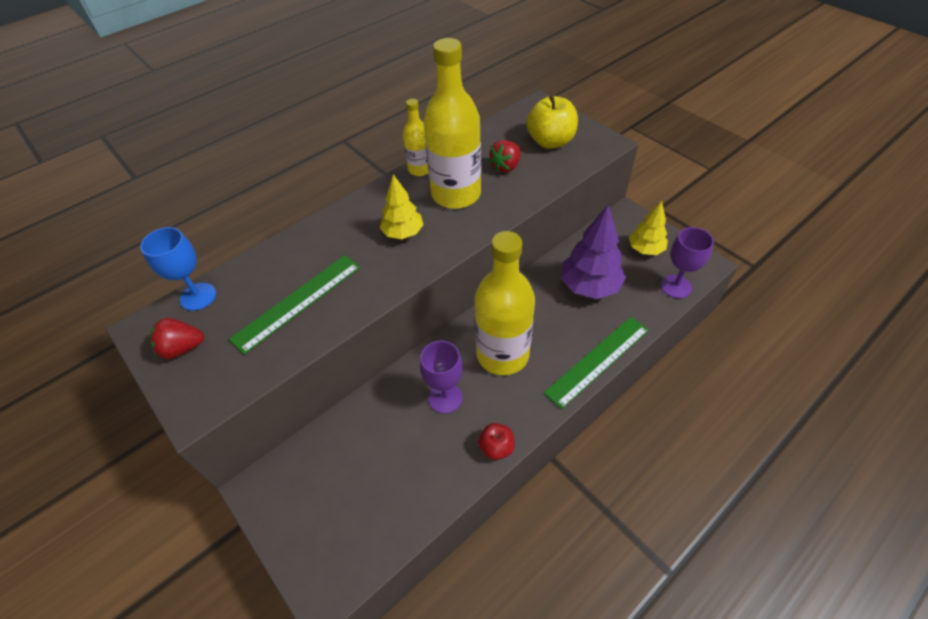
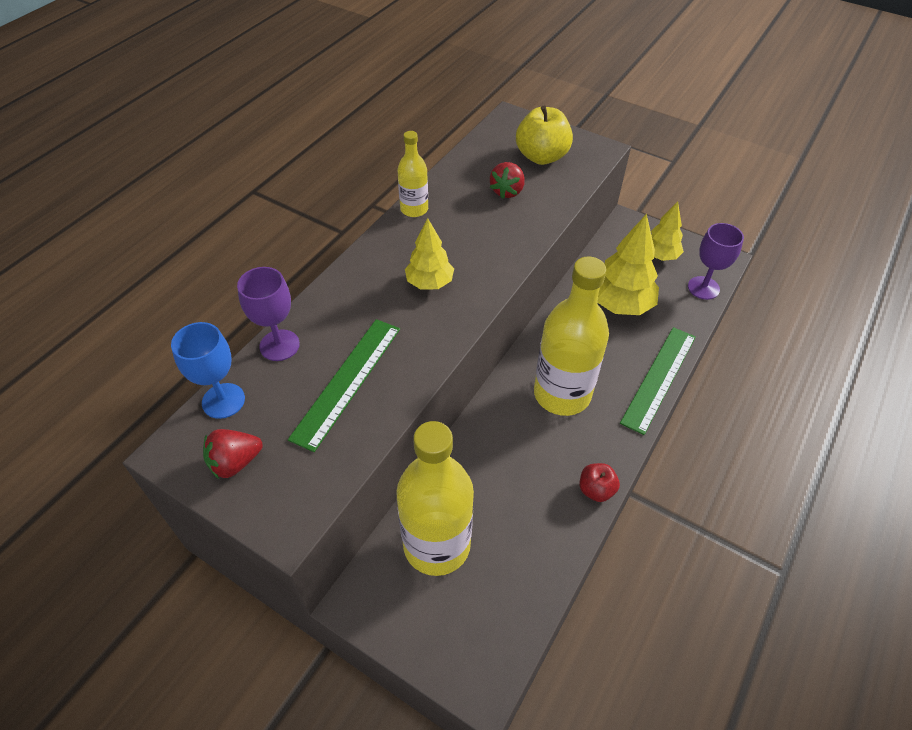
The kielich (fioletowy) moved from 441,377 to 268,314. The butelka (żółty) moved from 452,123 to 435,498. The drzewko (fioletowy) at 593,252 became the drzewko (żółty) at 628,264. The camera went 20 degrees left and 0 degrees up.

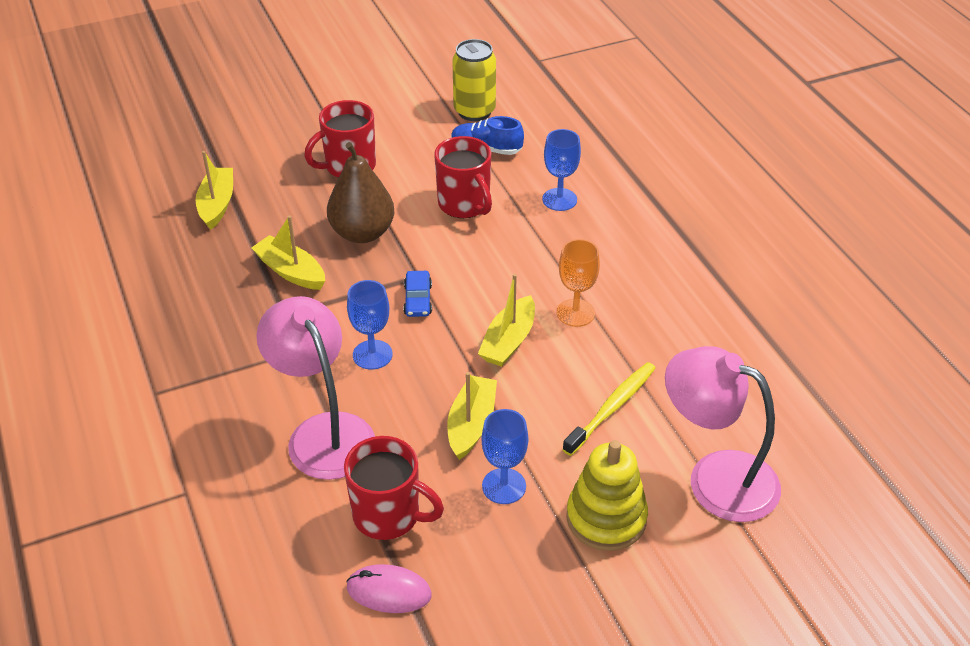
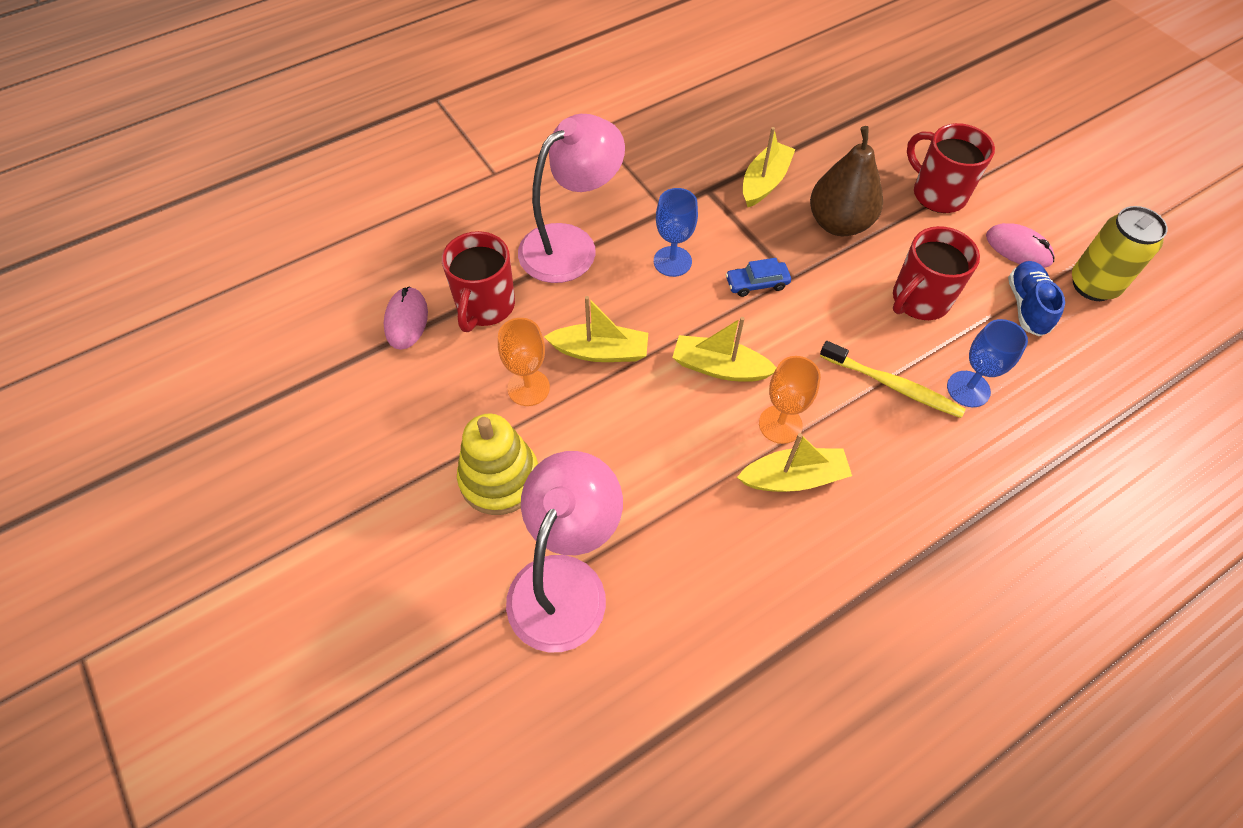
The łódka (żółty) moved from 214,190 to 794,462. The kielich (niebieski) at 504,456 became the kielich (pomarańczowy) at 524,362. The szczoteczka do zębów (żółty) moved from 609,409 to 892,379. The myszka (różowy) at 1020,245 appeared. The camera went 80 degrees right and 15 degrees up.

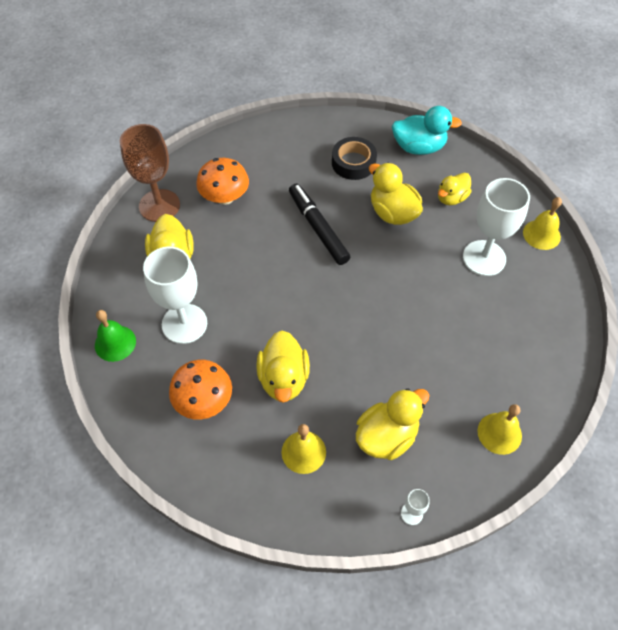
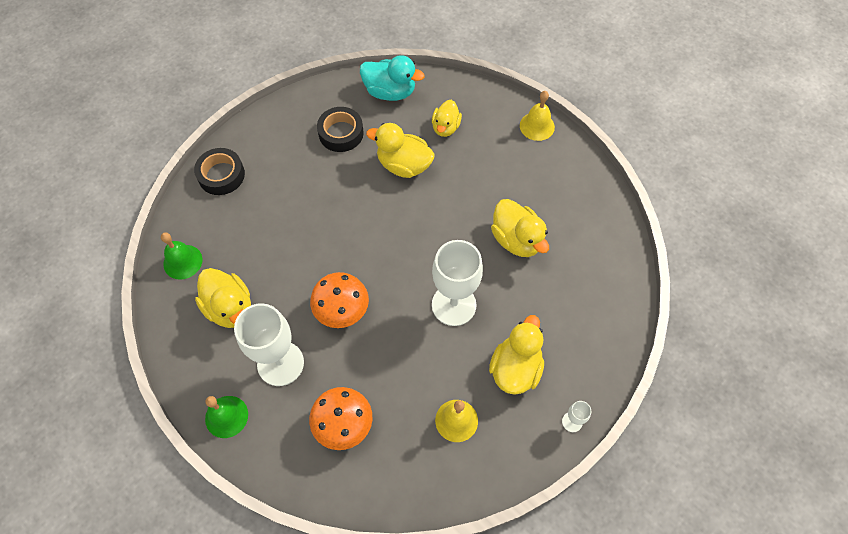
The kielich (brązowy) at 150,173 was replaced by the dzwonek (zielony) at 181,256. The grzyb (pomarańczowy) moved from 222,181 to 339,300. The kaczka (żółty) moved from 283,367 to 520,228. The flamaster (czarny) at 319,224 disappeared. The kaczka (turkusowy) at 427,130 turned 45 degrees clockwise. The kielich (biały) moved from 496,227 to 457,283. The dzwonek (żółty) at 499,429 disappeared. The taśma klejąca (czarny) at 219,171 appeared. The camera went 30 degrees left and 5 degrees up.

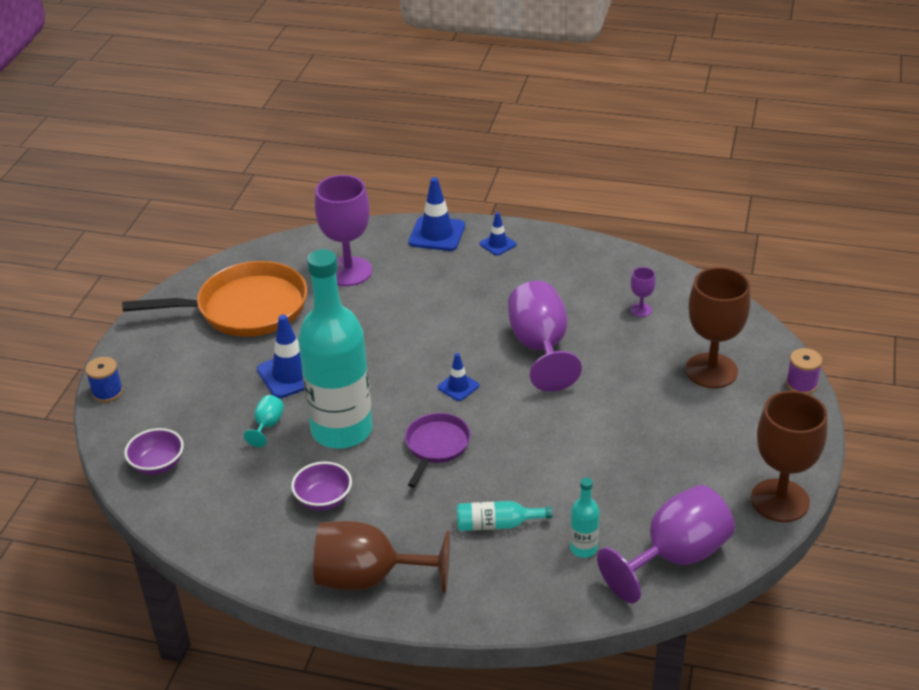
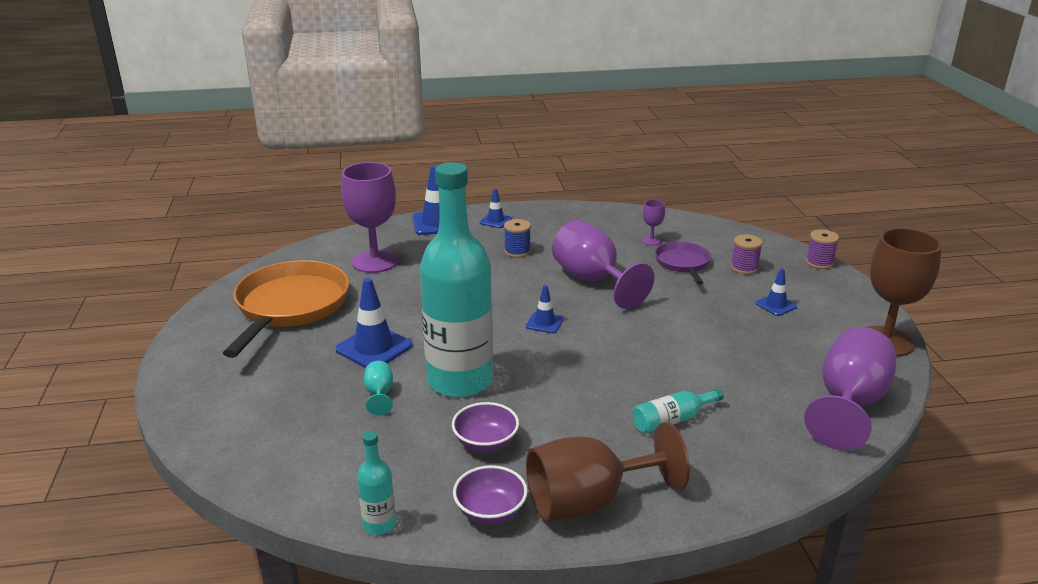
The szpulka (niebieski) moved from 104,379 to 517,238. The patelnia (pomarańczowy) at 214,299 turned 45 degrees counterclockwise. The miska (fioletowy) moved from 154,451 to 490,495. The patelnia (fioletowy) moved from 438,450 to 683,262. The butelka (turkusowy) moved from 585,517 to 376,483. The kielich (brązowy) at 718,327 was replaced by the szpulka (fioletowy) at 747,254. The pachołek (niebieski) at 776,292 appeared. The camera went 25 degrees left and 10 degrees down.

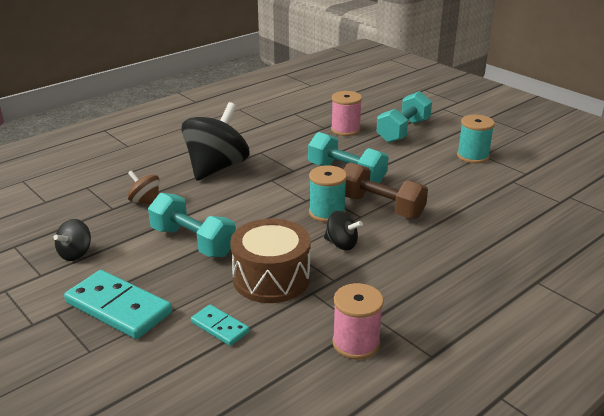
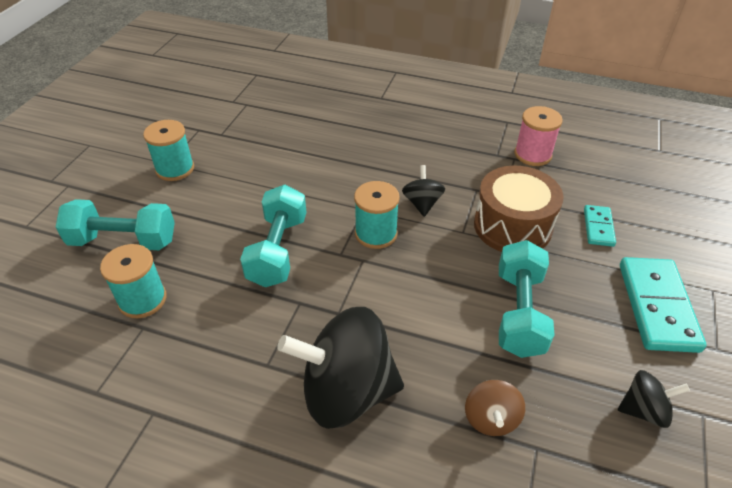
The szpulka (różowy) at 346,113 became the szpulka (turkusowy) at 133,281. The hantel (brązowy) at 385,190 disappeared. The camera went 120 degrees left and 15 degrees up.

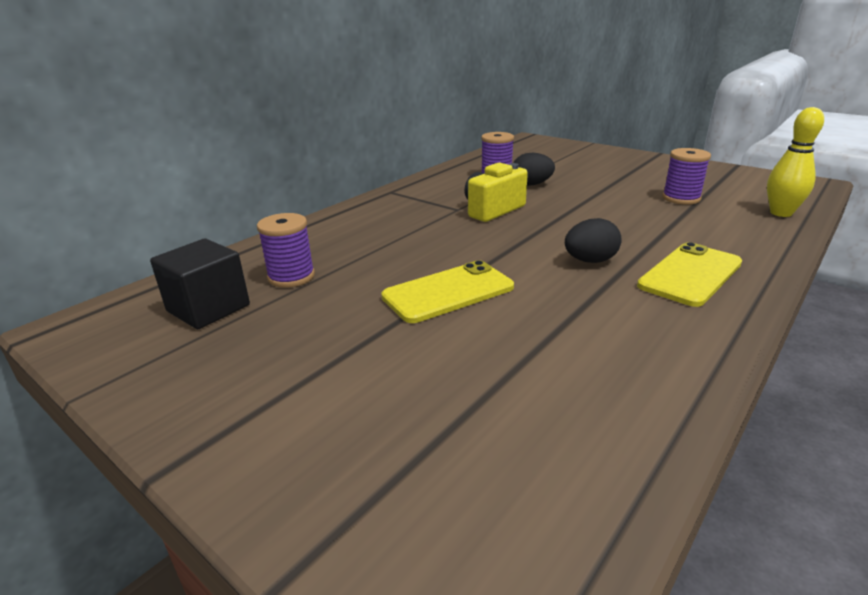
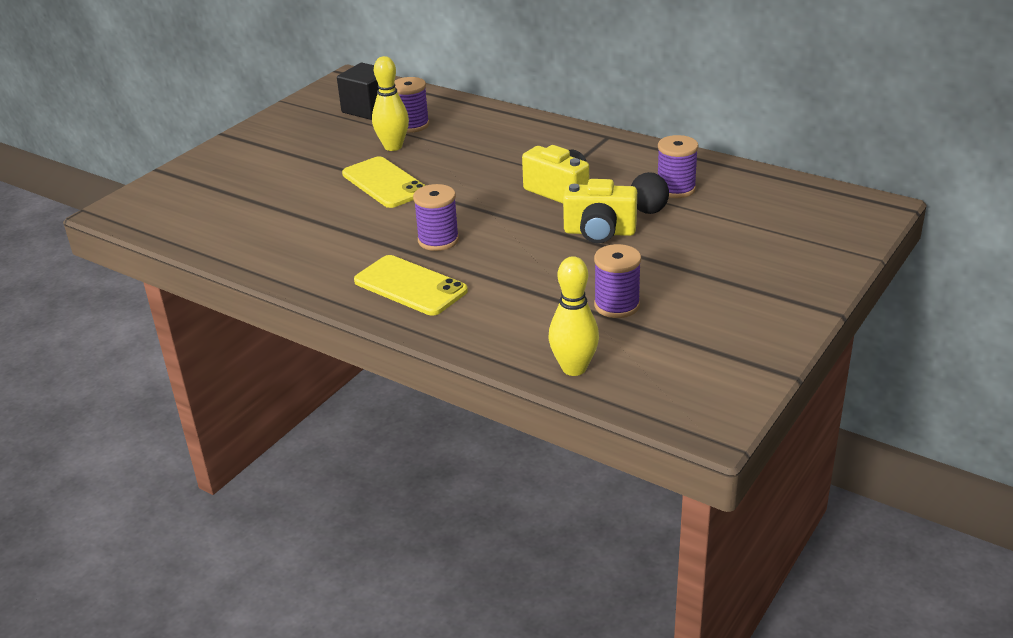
The jajko (czarny) at 593,240 was replaced by the szpulka (fioletowy) at 436,217. The kręgiel (żółty) at 390,103 appeared. The aparat fotograficzny (żółty) at 600,211 appeared. The camera went 85 degrees right and 5 degrees up.

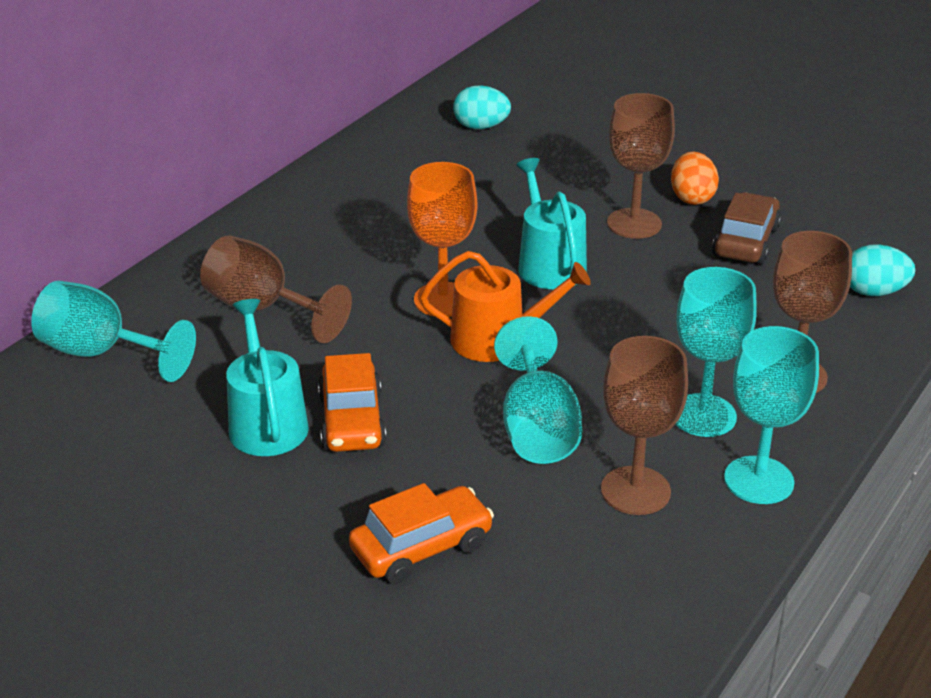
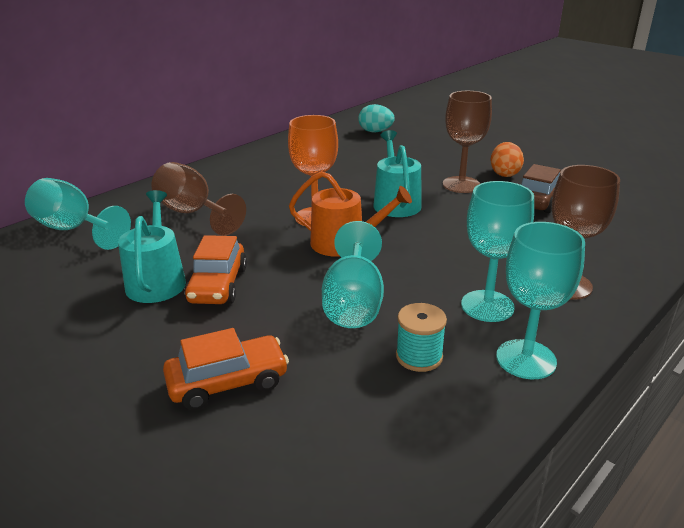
The kielich (brązowy) at 644,425 was replaced by the szpulka (turkusowy) at 421,337. The jajko (turkusowy) at 882,270 disappeared. The camera went 10 degrees right and 5 degrees down.

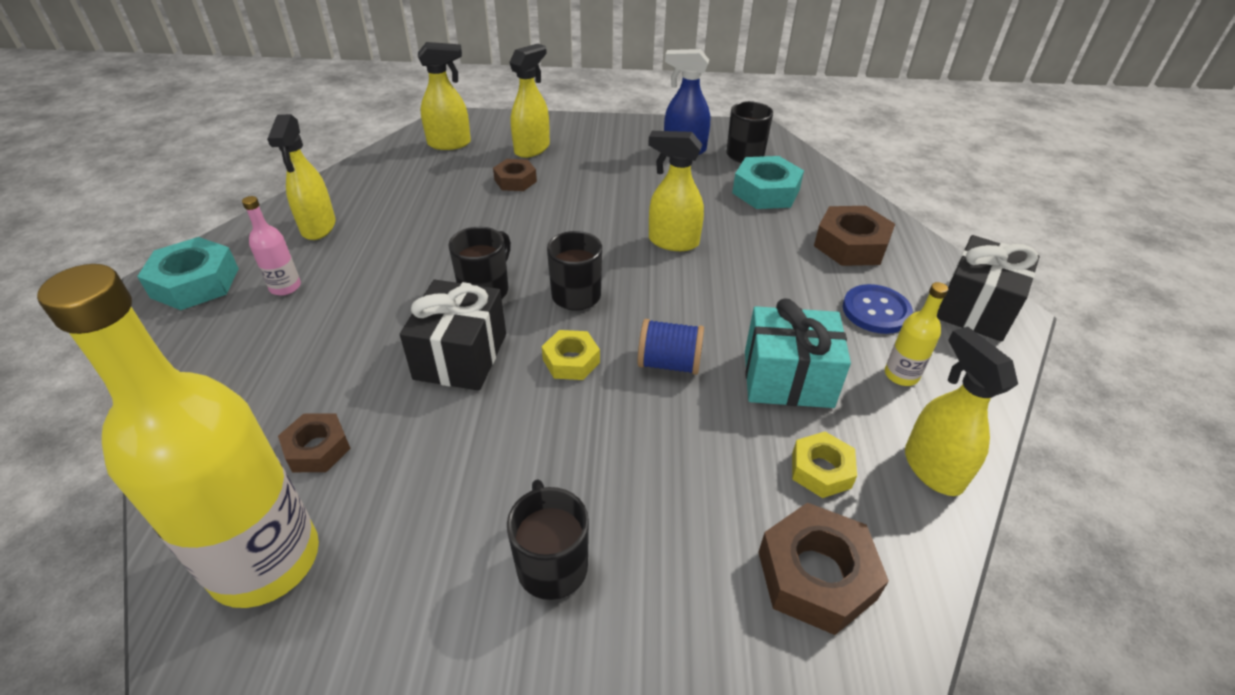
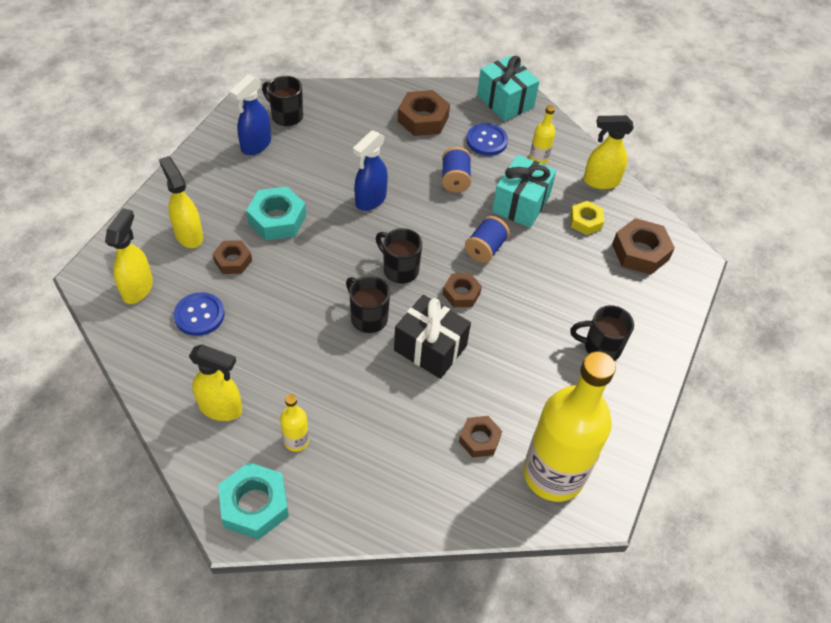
The butelka (różowy) at 271,246 became the butelka (żółty) at 294,423. The nakrętka (żółty) at 571,355 became the nakrętka (brązowy) at 462,290. The spryskiwacz (żółty) at 676,191 became the spryskiwacz (niebieski) at 370,170. The nakrętka (turkusowy) moved from 768,182 to 276,213. The prezent (czarny) at 988,288 became the prezent (turkusowy) at 508,88. The guzik (niebieski) at 199,314 appeared. The szpulka (niebieski) at 456,169 appeared. The camera went 70 degrees left and 10 degrees up.

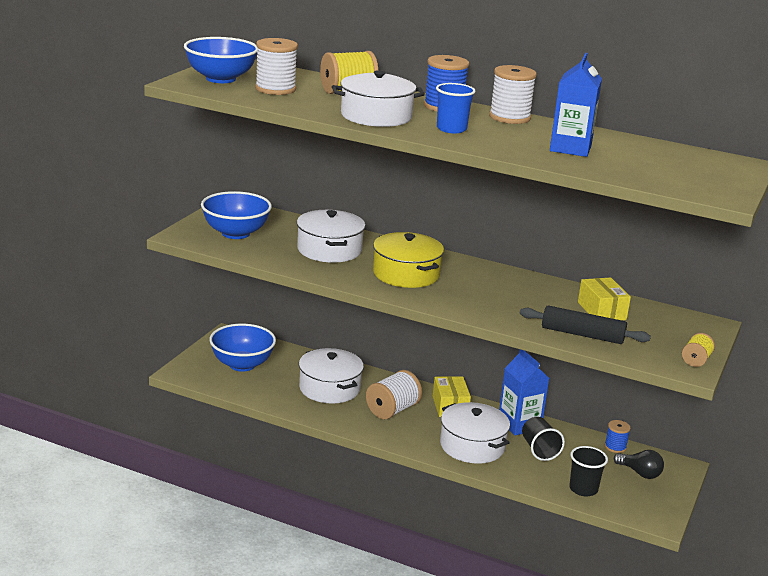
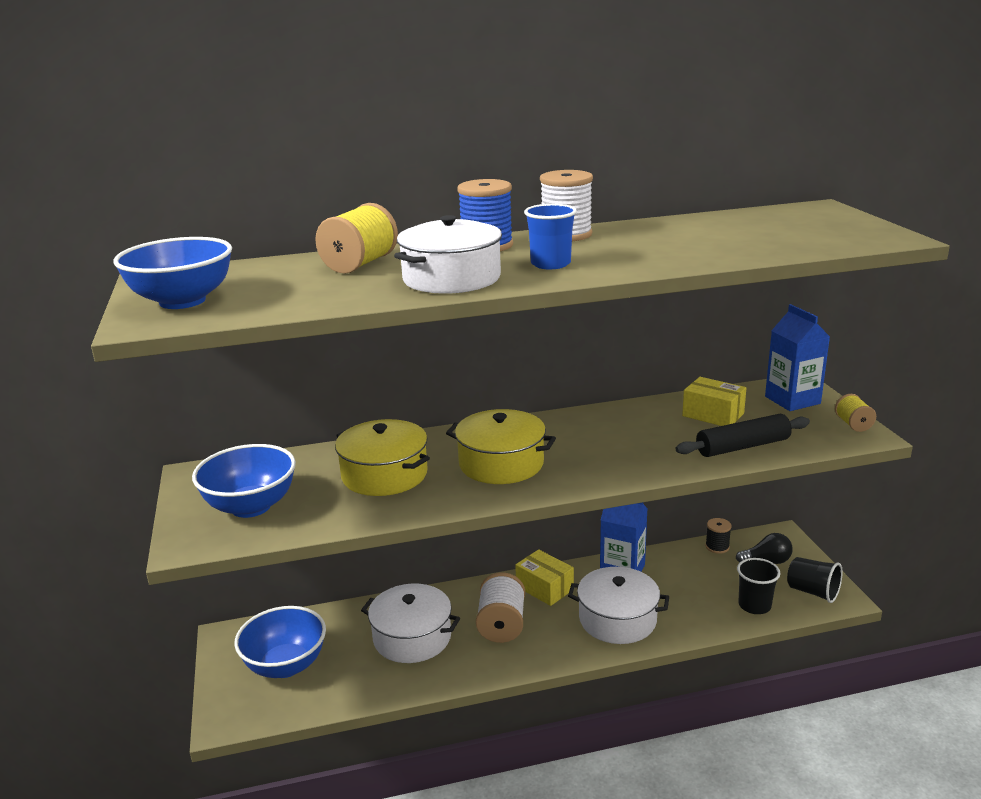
The szpulka (biały) at 276,66 disappeared. The garnek (biały) at 331,236 became the garnek (żółty) at 382,457. The szklanka (czarny) moved from 543,439 to 815,580. The karton mleka (niebieski) moved from 576,105 to 797,357. The szpulka (niebieski) at 618,436 became the szpulka (czarny) at 718,536. The camera went 35 degrees left and 0 degrees up.

